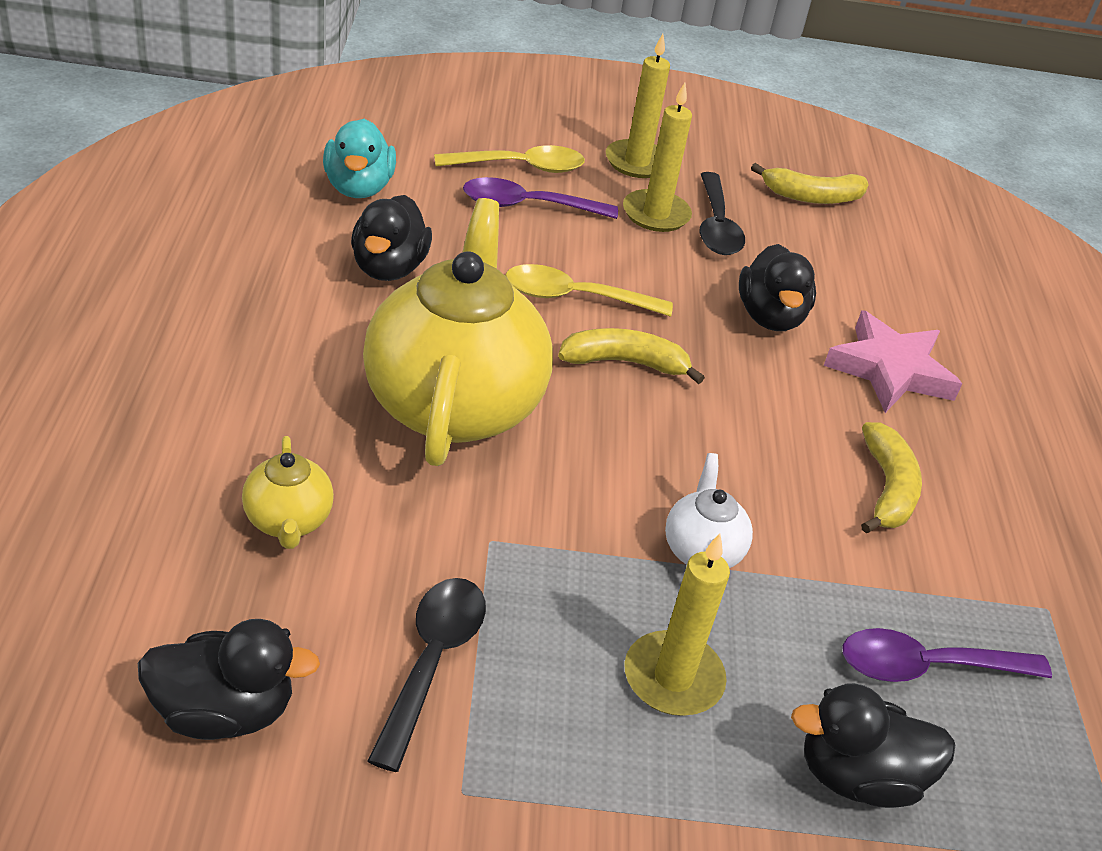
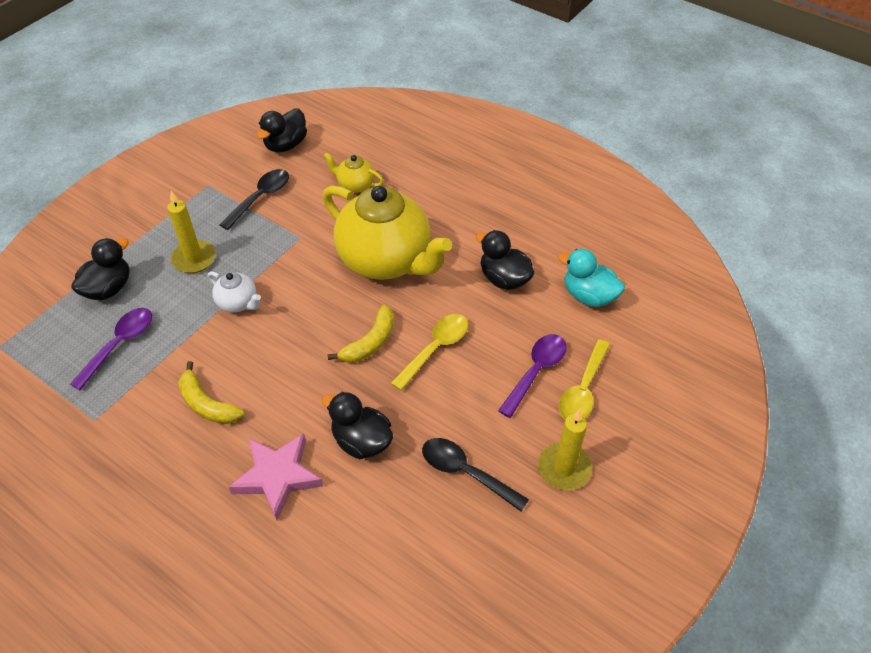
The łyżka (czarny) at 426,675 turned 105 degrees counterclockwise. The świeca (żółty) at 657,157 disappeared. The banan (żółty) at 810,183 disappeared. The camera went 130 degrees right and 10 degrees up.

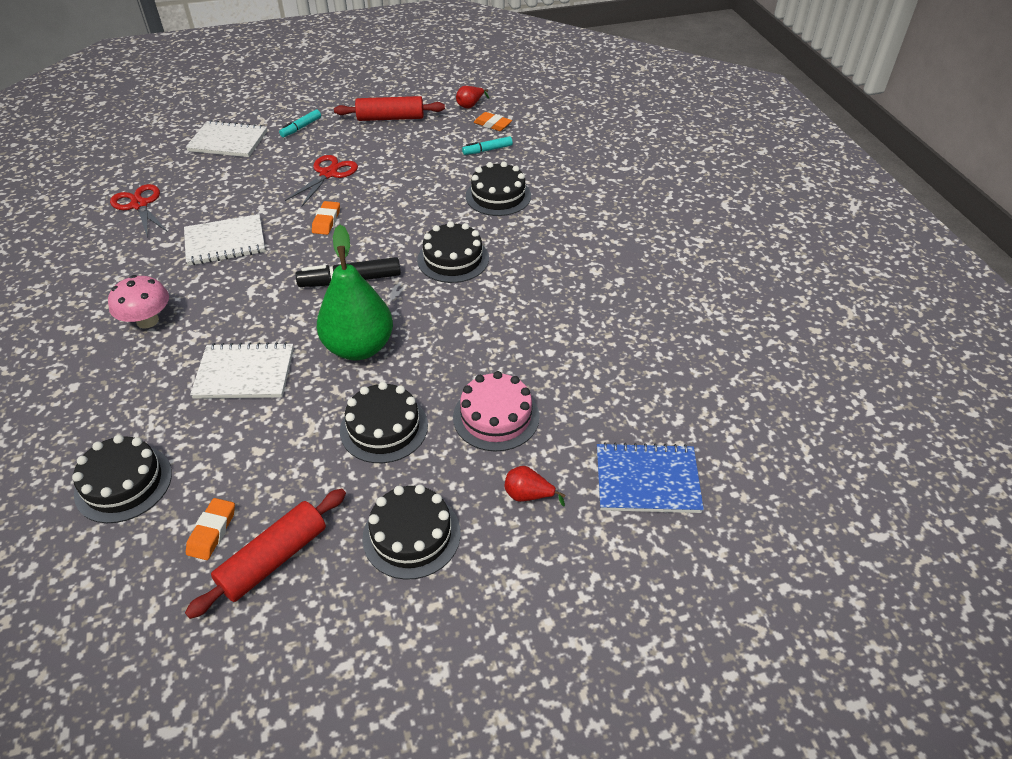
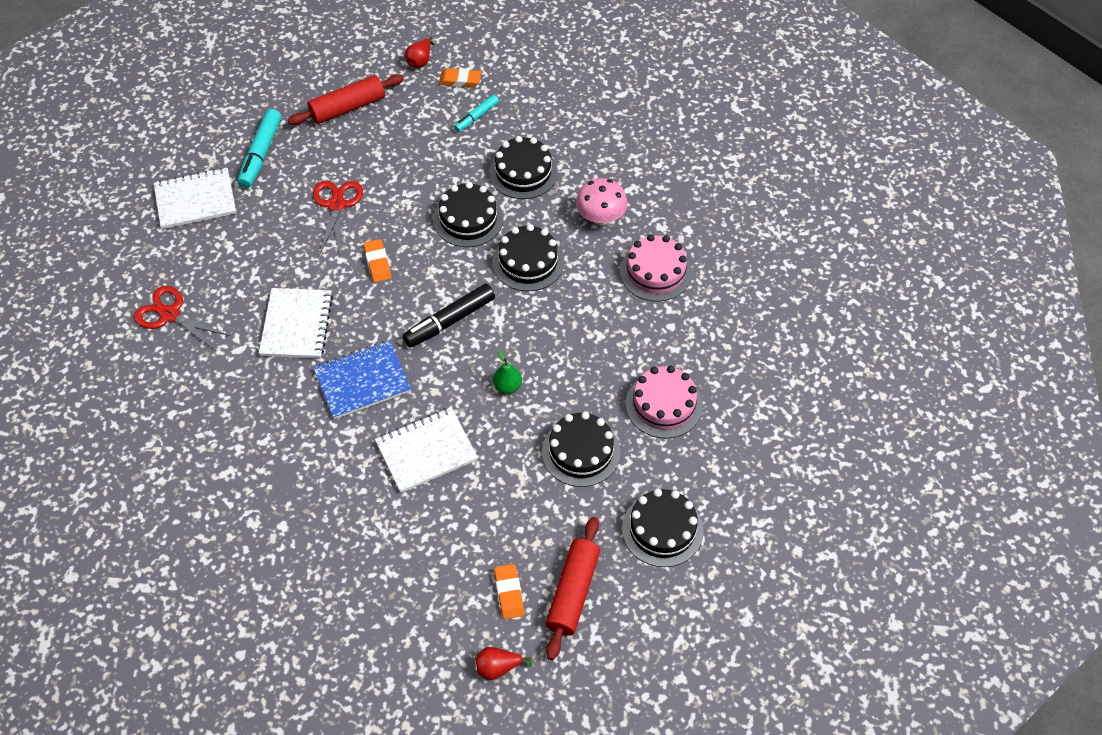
The tort (czarny) moved from 122,479 to 468,214. The grzyb (różowy) moved from 138,302 to 602,201. The zeszyt (biały) at 224,240 turned 45 degrees counterclockwise. The flamaster (turkusowy) at 300,123 changed to 1.65 times the size. The gruszka (zielony) at 355,292 changed to 0.41 times the size. The gruszka (czerwony) moved from 535,486 to 504,663. The zeszyt (niebieski) moved from 650,477 to 362,379. The tort (różowy) at 656,268 appeared. The camera went 25 degrees left and 10 degrees up.

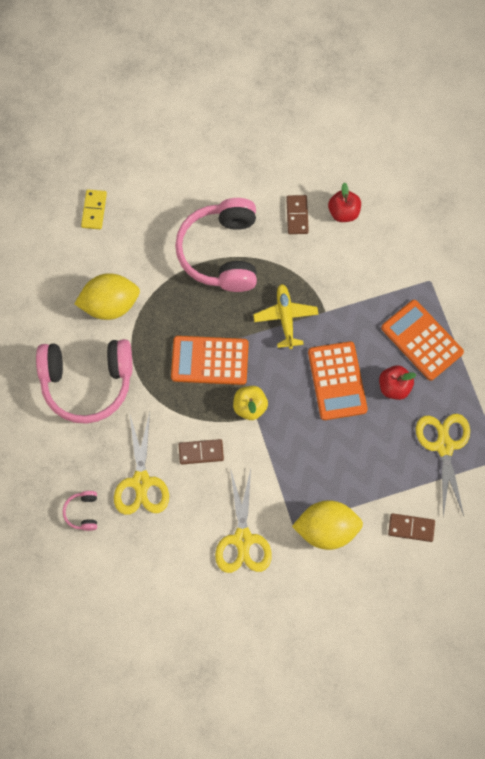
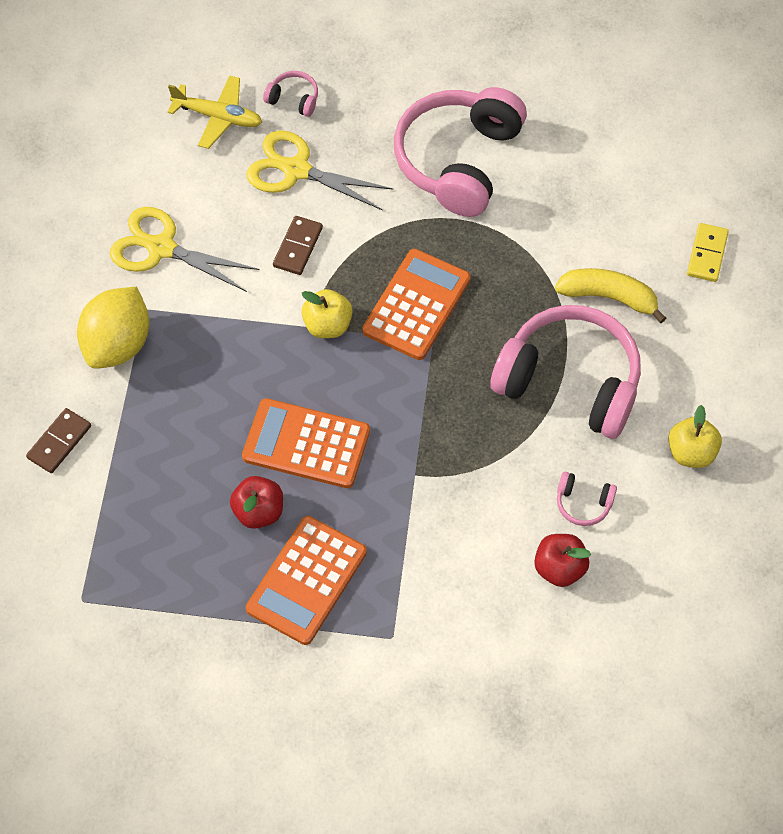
The cytryna (żółty) at 107,296 disappeared. The kostka domina (żółty) at 94,209 turned 75 degrees clockwise. The samolot (żółty) moved from 285,316 to 215,112. The kostka domina (brązowy) at 297,214 was replaced by the słuchawki (różowy) at 587,499. The kalkulator (pomarańczowy) at 422,340 turned 135 degrees clockwise. The nożyczki (żółty) at 443,465 disappeared. The banan (żółty) at 610,295 appeared. The jabłko (żółty) at 695,436 appeared. The camera went 115 degrees right and 10 degrees down.

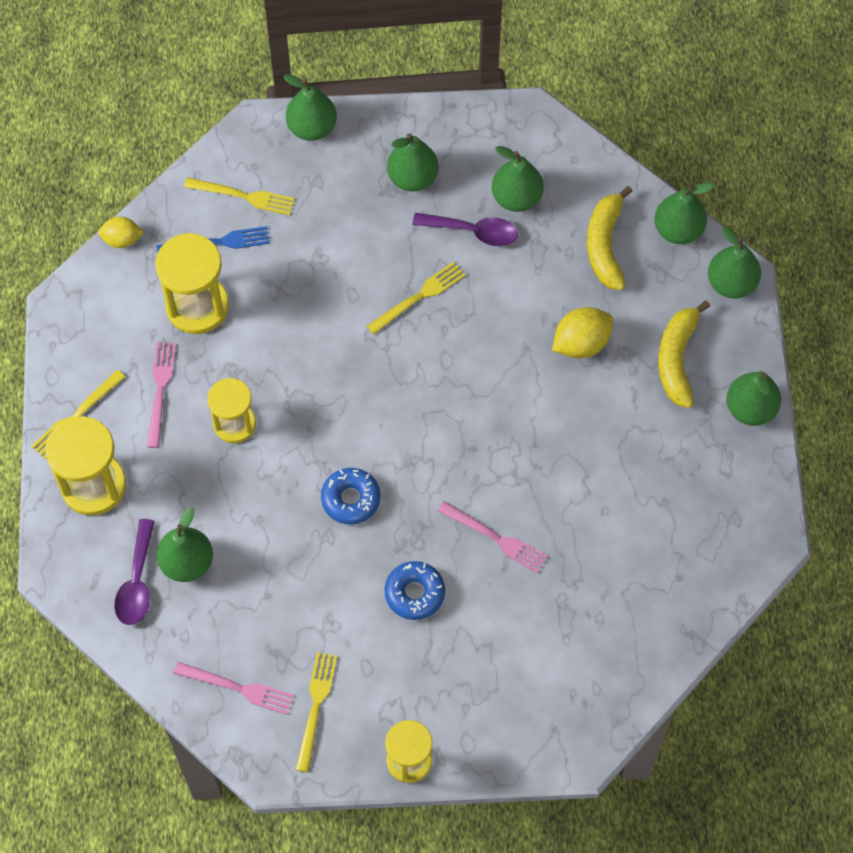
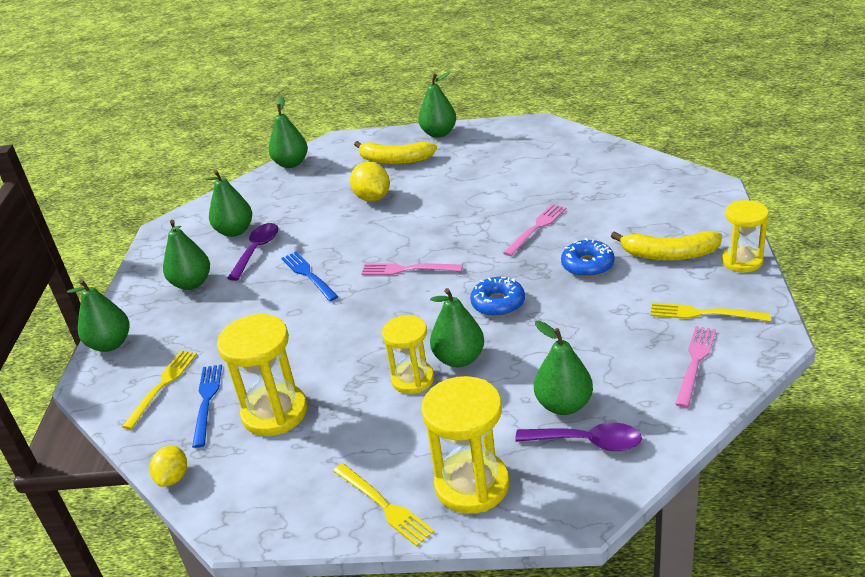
The widelec (różowy) moved from 161,395 to 412,269. The widelec (żółty) at 416,297 became the widelec (niebieski) at 310,276. The banan (żółty) moved from 609,238 to 666,246. The gruszka (zielony) moved from 734,262 to 457,327. The camera went 80 degrees left and 30 degrees down.

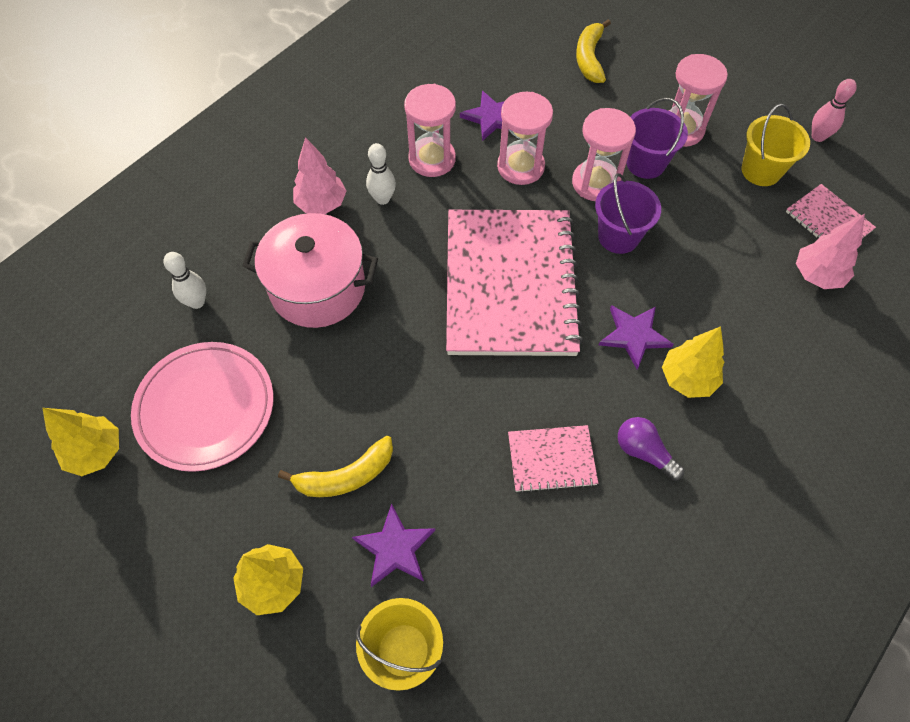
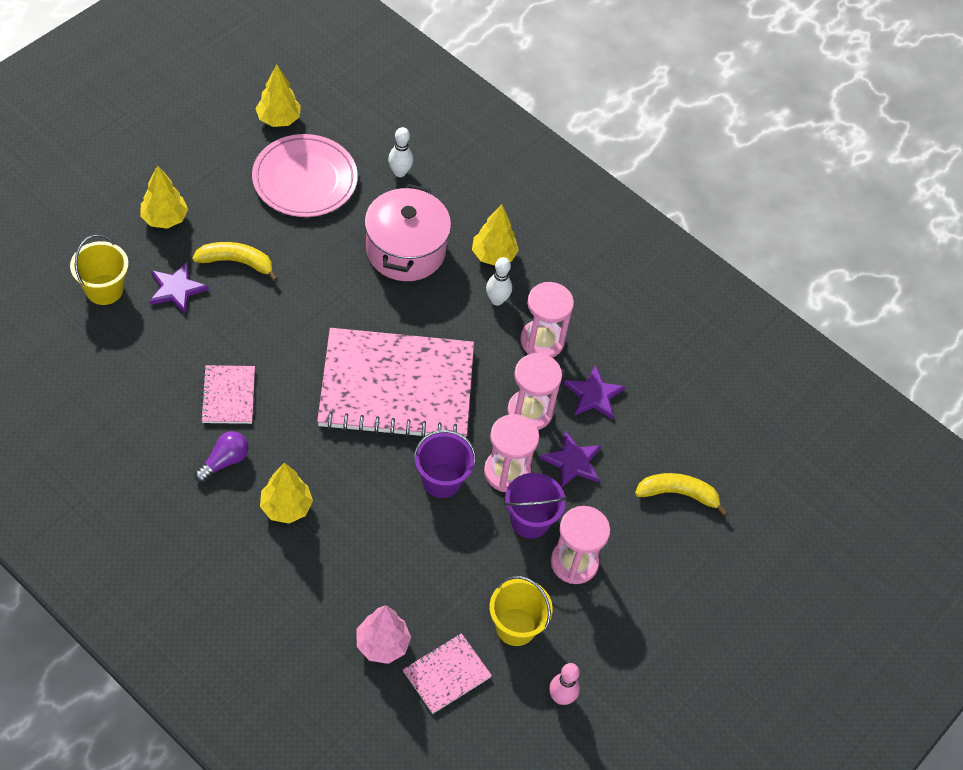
The banan (żółty) at 335,466 turned 120 degrees clockwise. The drzewko (różowy) at 319,175 became the drzewko (żółty) at 495,235. The gwiazda (fioletowy) moved from 636,337 to 570,459. The camera went 85 degrees right and 5 degrees down.

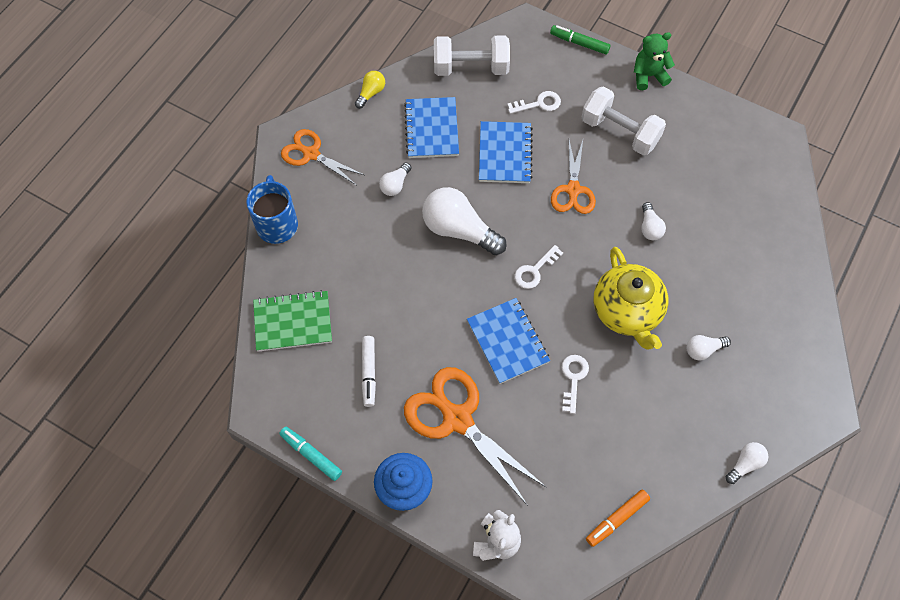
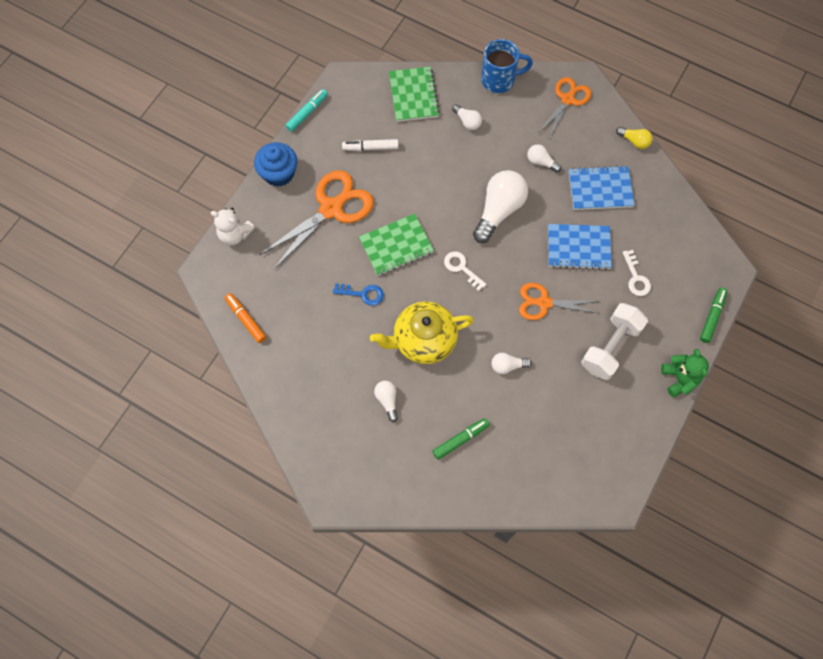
The hantel (biały) at 472,55 disappeared. The zeszyt (niebieski) at 508,341 became the zeszyt (zielony) at 396,245. The klucz (biały) at 575,384 became the klucz (niebieski) at 358,294. The żarówka (biały) moved from 747,463 to 467,117. The flamaster (zielony) at 461,439 appeared. The camera went 90 degrees right and 5 degrees up.

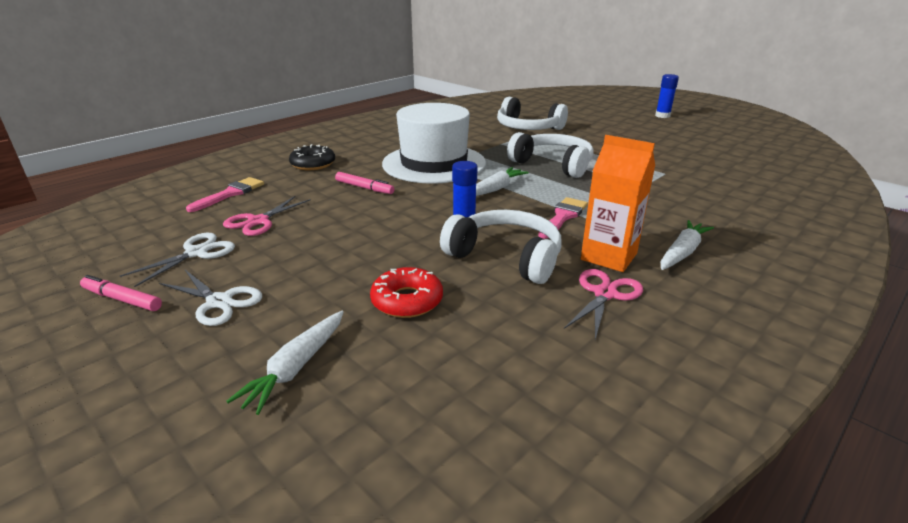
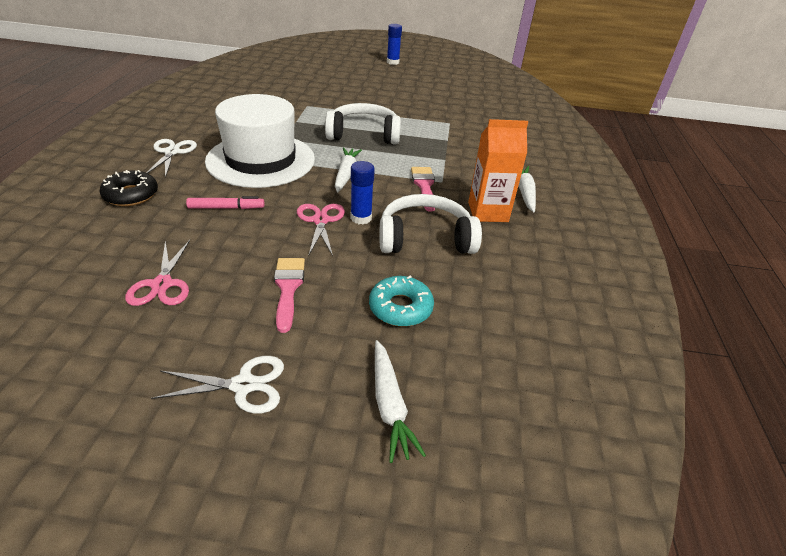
The flamaster (różowy) at 121,293 disappeared. The nożyczki (biały) moved from 177,260 to 172,158. The pędzel (różowy) moved from 225,194 to 289,295. The donut (czerwony) at 406,292 became the donut (turkusowy) at 401,301. The słuchawki (biały) at 532,113 disappeared. The nożyczki (różowy) moved from 603,304 to 321,230. The camera went 40 degrees left and 10 degrees up.

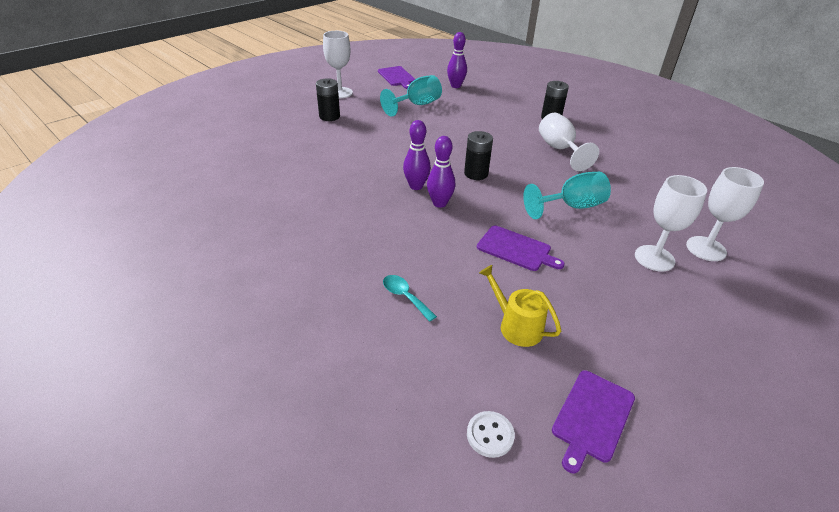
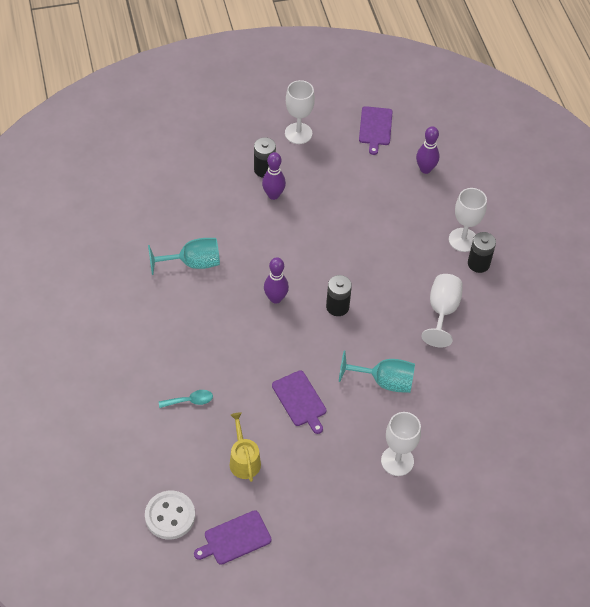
The kielich (turkusowy) moved from 411,96 to 184,256. The łyżka (turkusowy) at 410,298 turned 90 degrees clockwise. The kręgiel (fioletowy) moved from 441,172 to 274,176. The guzik (biały) at 491,434 changed to 1.69 times the size. The kielich (biały) moved from 725,214 to 468,220. The camera went 30 degrees right and 15 degrees up.

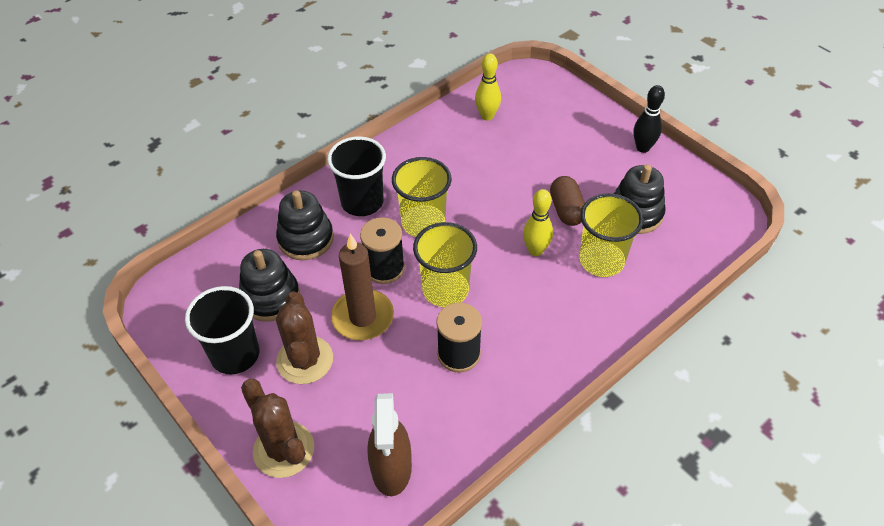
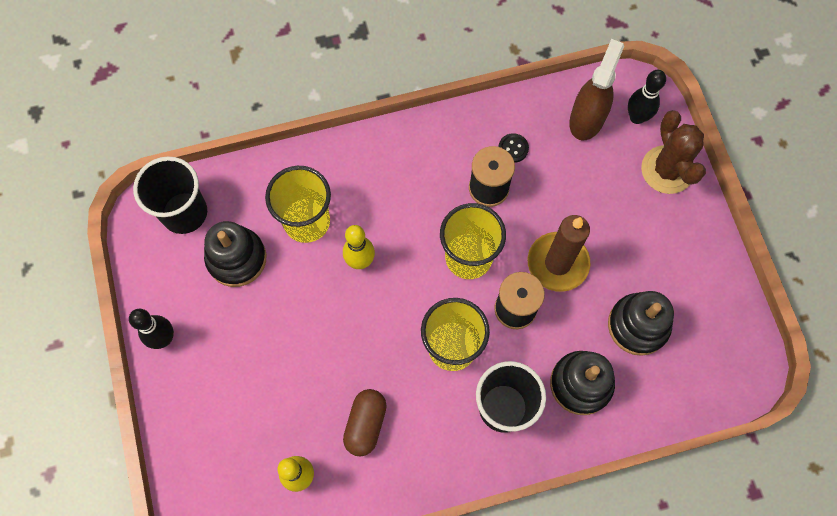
The szklanka (czarny) moved from 222,330 to 170,195. The kaktus (brązowy) at 304,337 disappeared. The kapsułka (brązowy) moved from 567,201 to 365,423. The guzik (czarny) at 513,148 appeared. The kręgiel (czarny) at 647,97 appeared. The camera went 155 degrees left and 20 degrees up.

